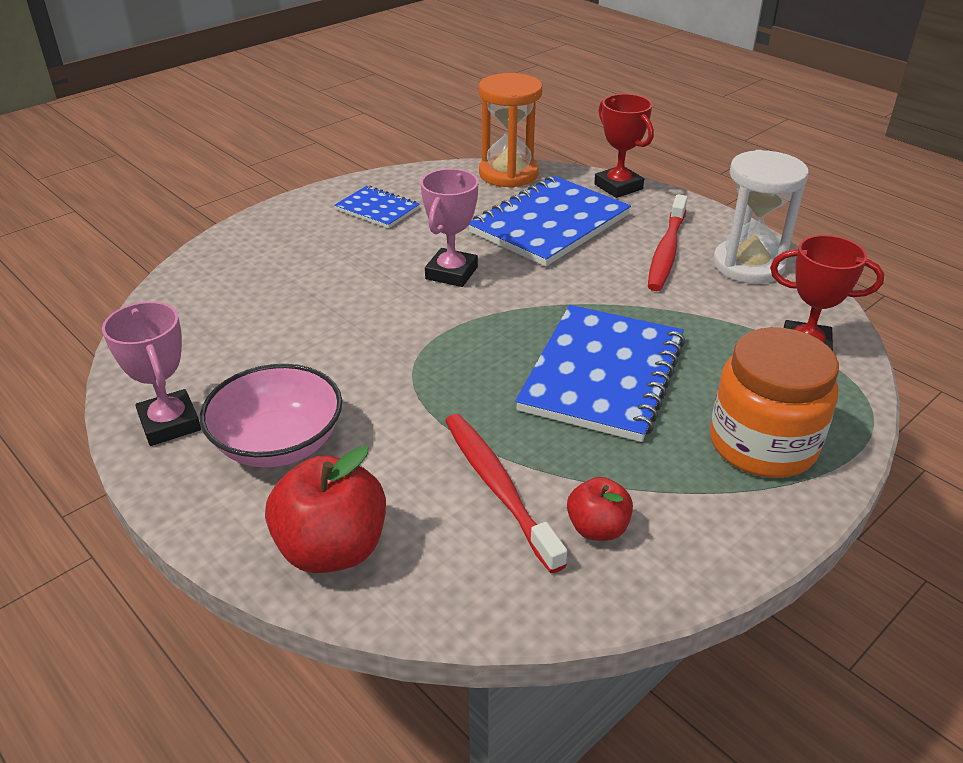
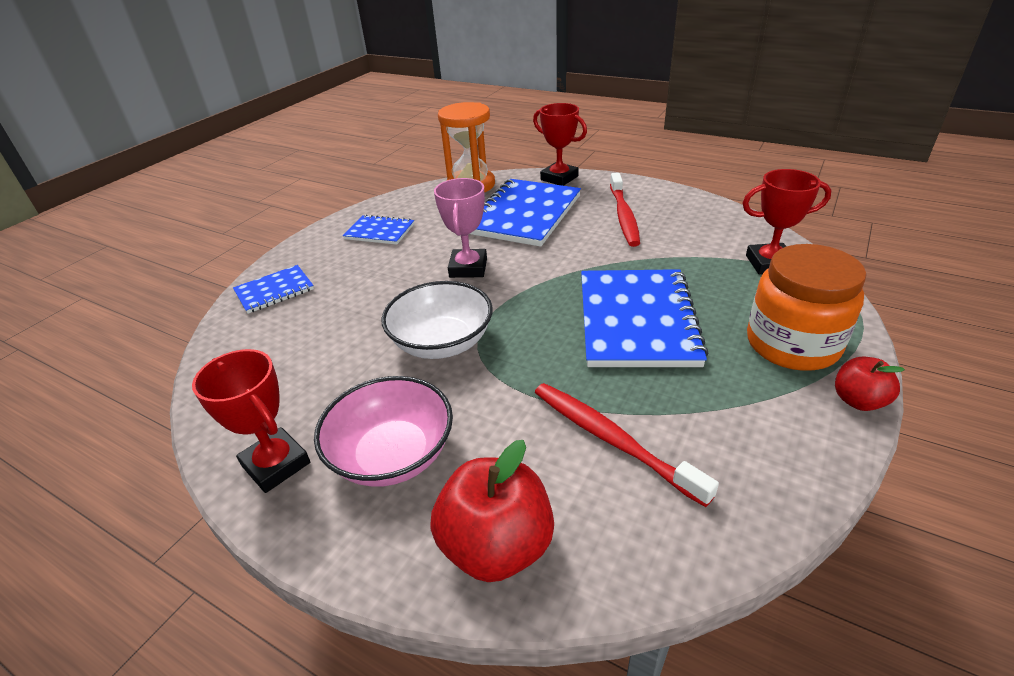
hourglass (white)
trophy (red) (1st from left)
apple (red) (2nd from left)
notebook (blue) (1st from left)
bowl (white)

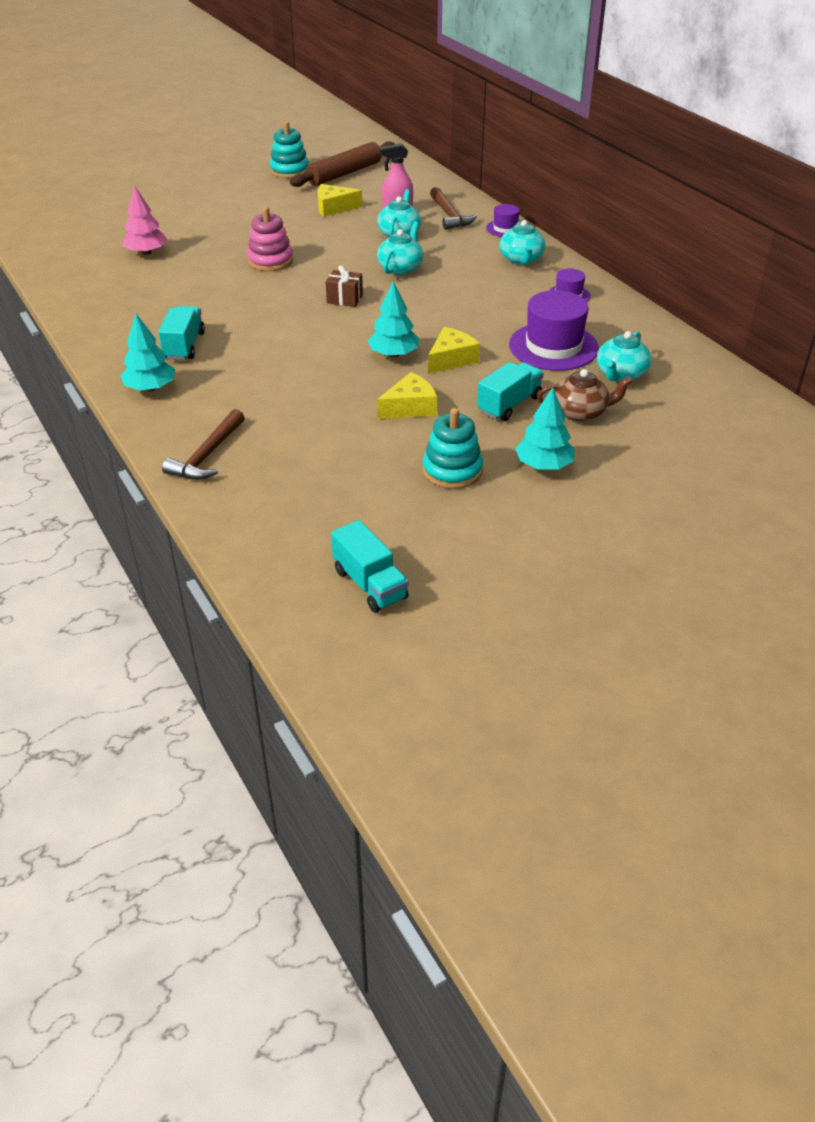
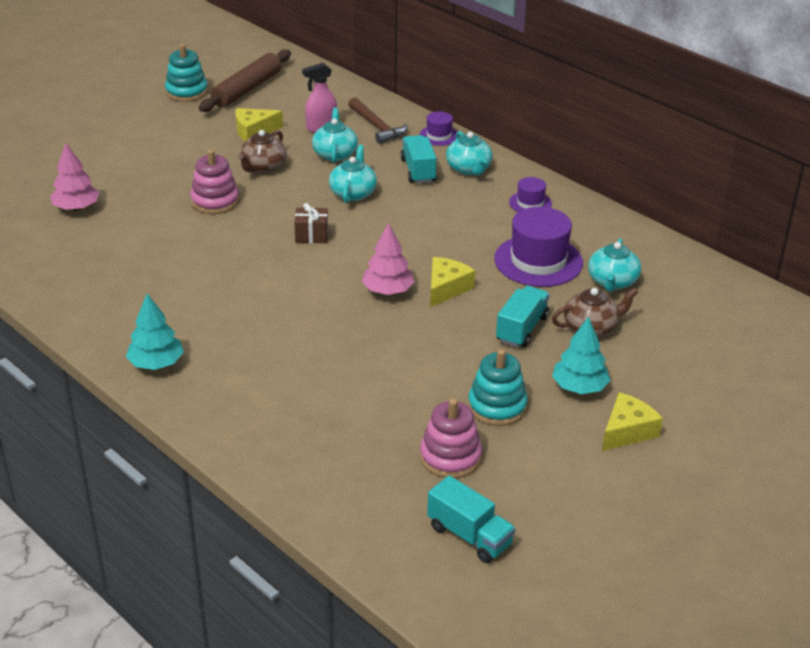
tree (pink) (2nd from left)
truck (turquoise) (1st from left)
cheese (yellow) (3rd from left)
hammer (brown) (1st from left in the first image)
teapot (brown) (1st from left)
stacking toy (pink) (2nd from left)

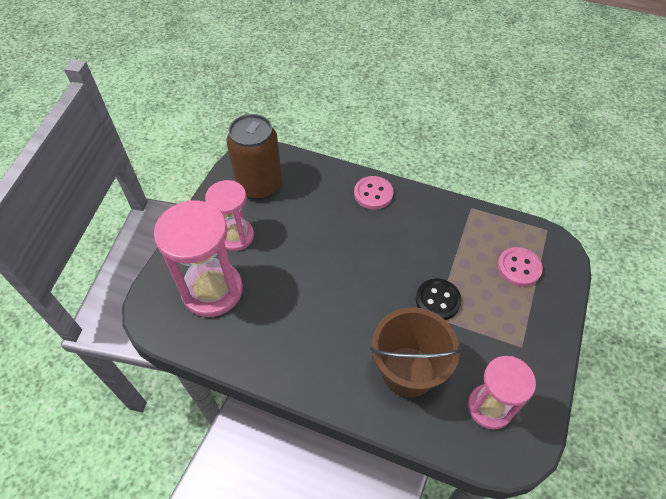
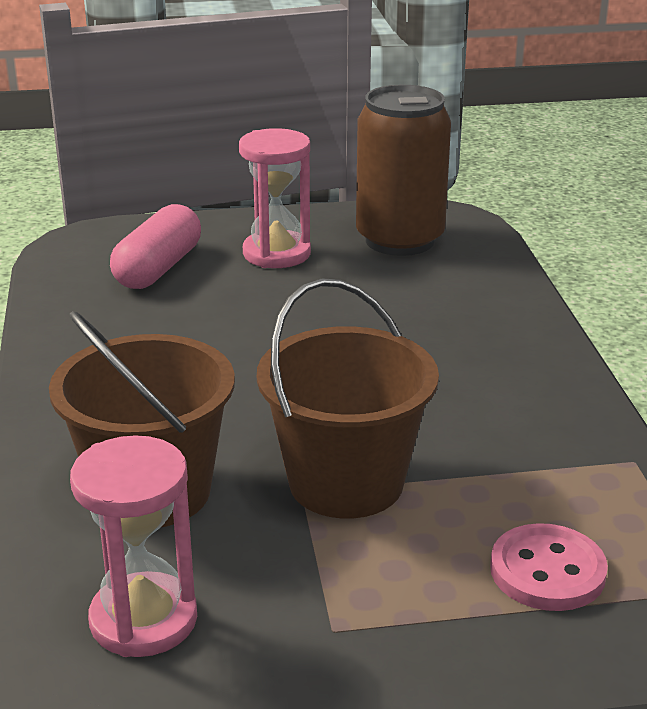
button (pink) (1st from left in the first image)
capsule (pink)
bucket (brown) (2nd from left)

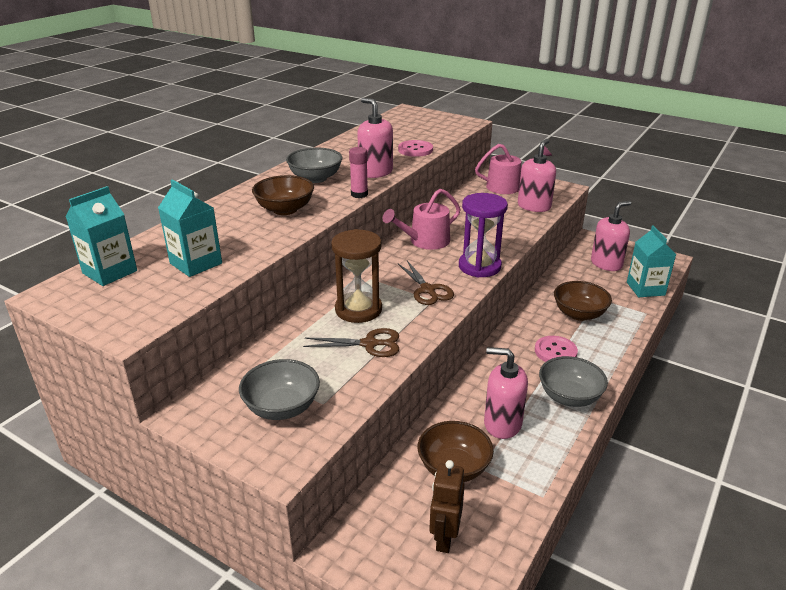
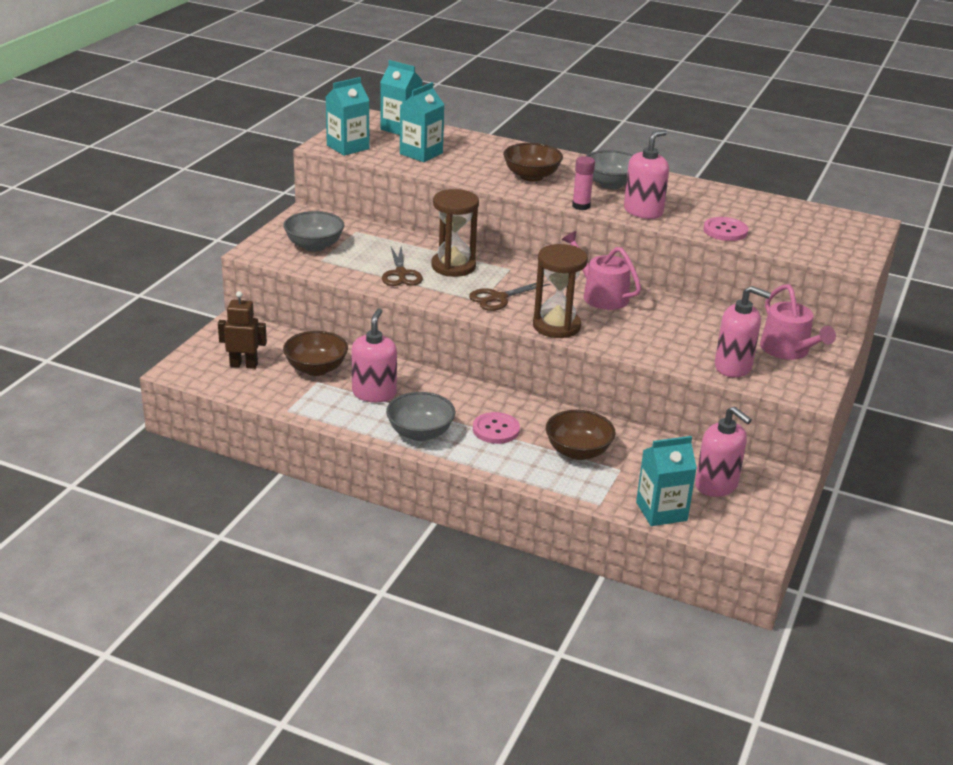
hourglass (brown) (2nd from left)
carton (turquoise) (1st from left)

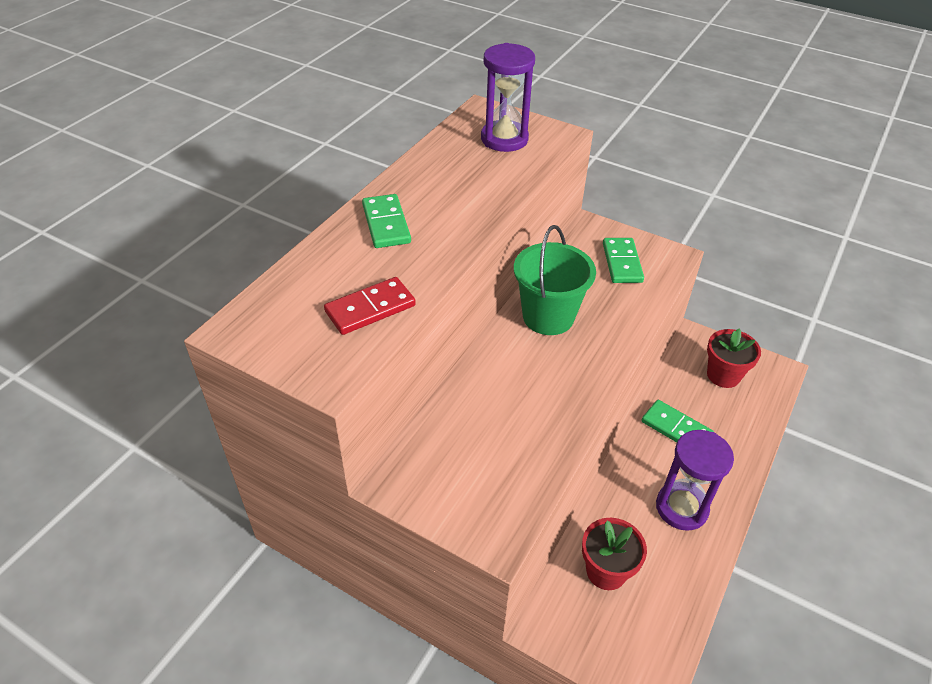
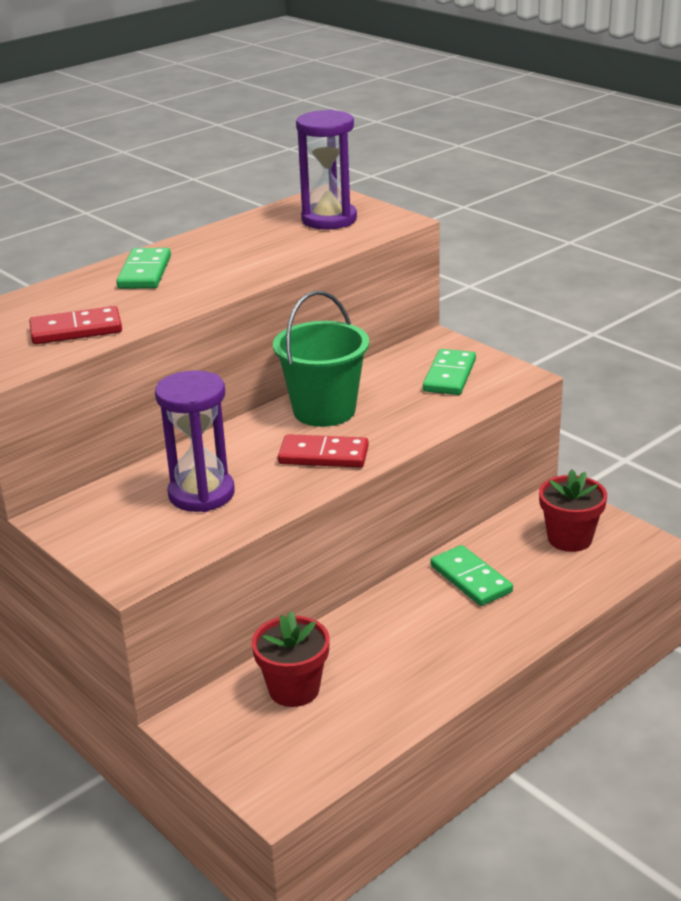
hourglass (purple) (1st from left)
domino (red) (2nd from left)

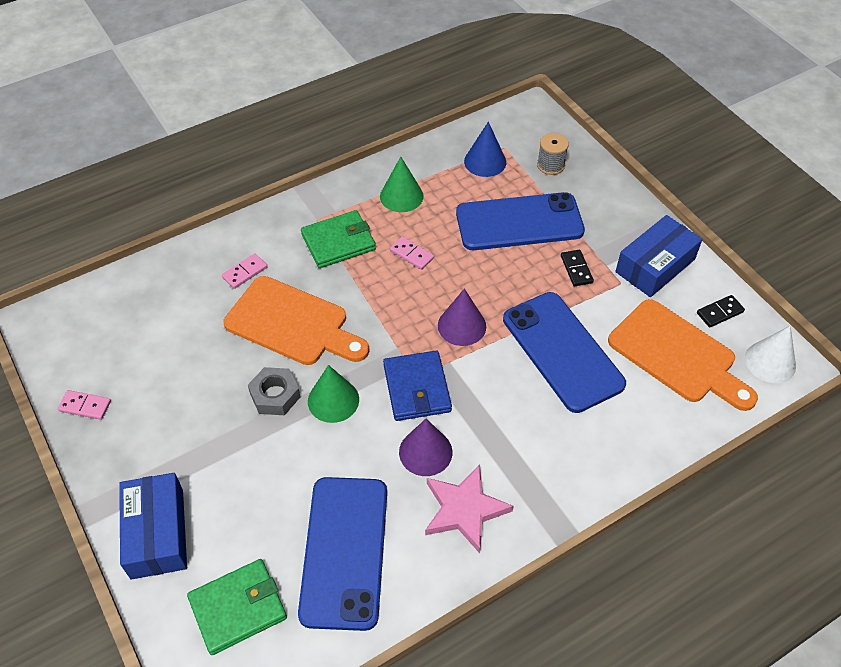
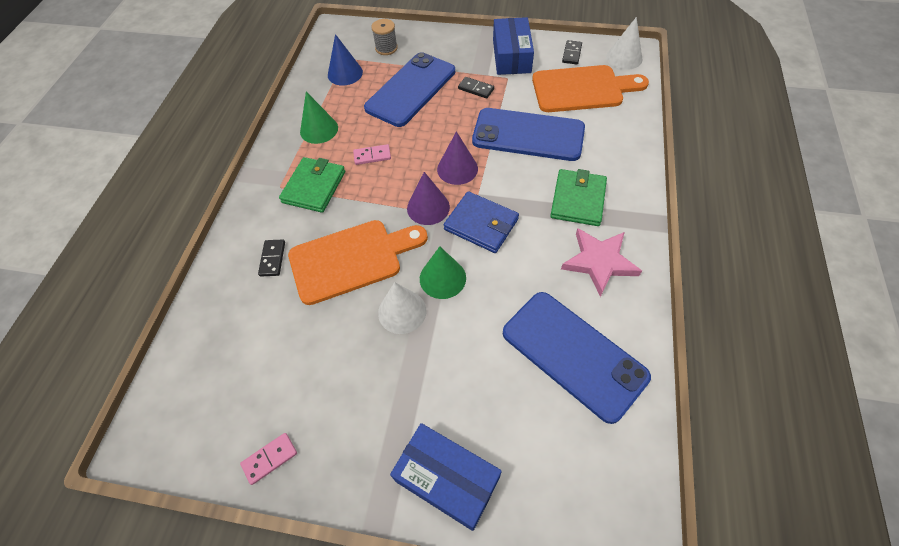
domino (black) (1st from left)
cone (white) (1st from left)
cone (purple) (1st from left)
wallet (green) (2nd from left)

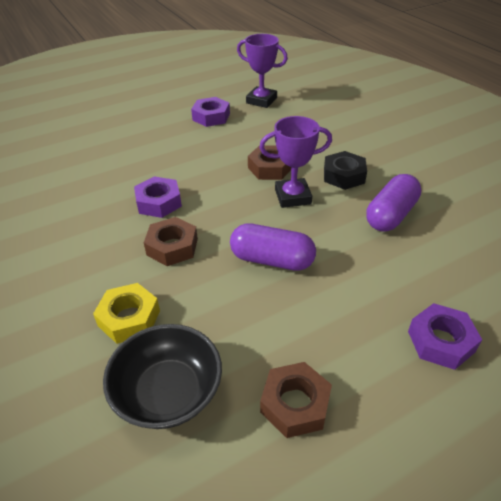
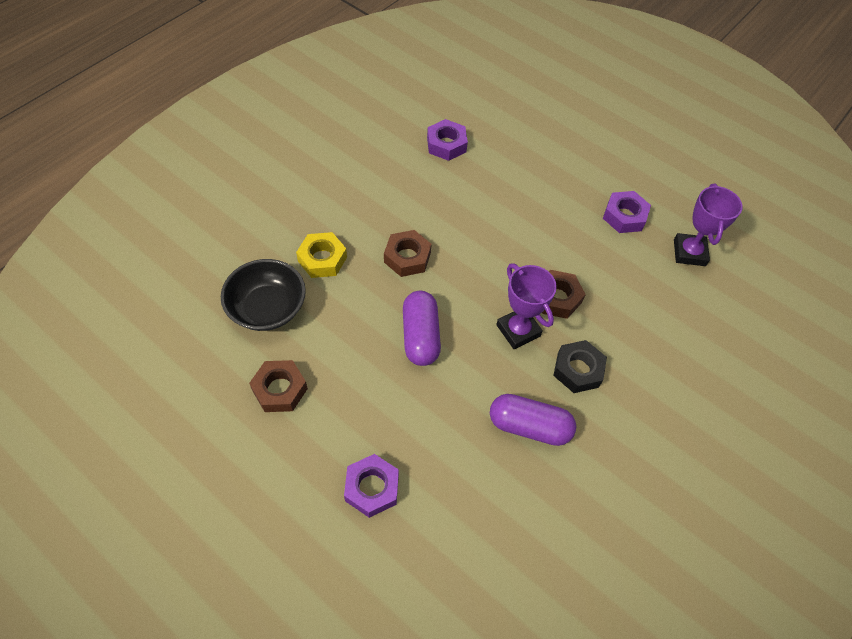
nut (purple) (2nd from left)

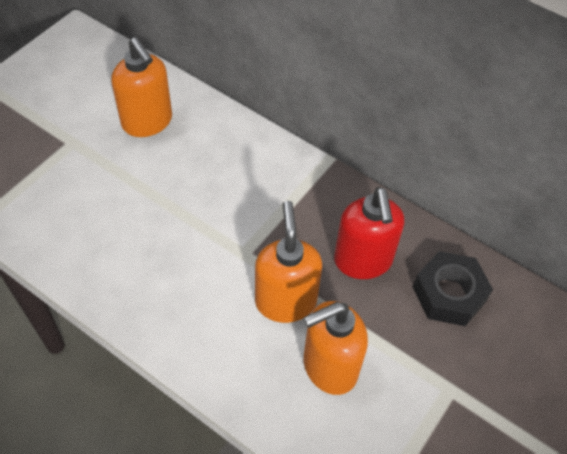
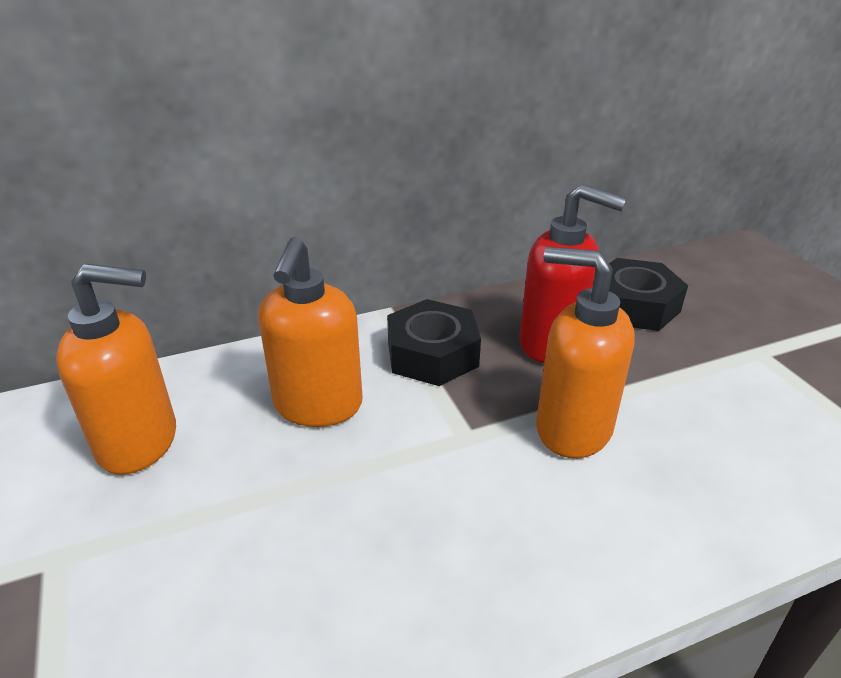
soap dispenser (orange) (2nd from left)
nut (black) (1st from left)

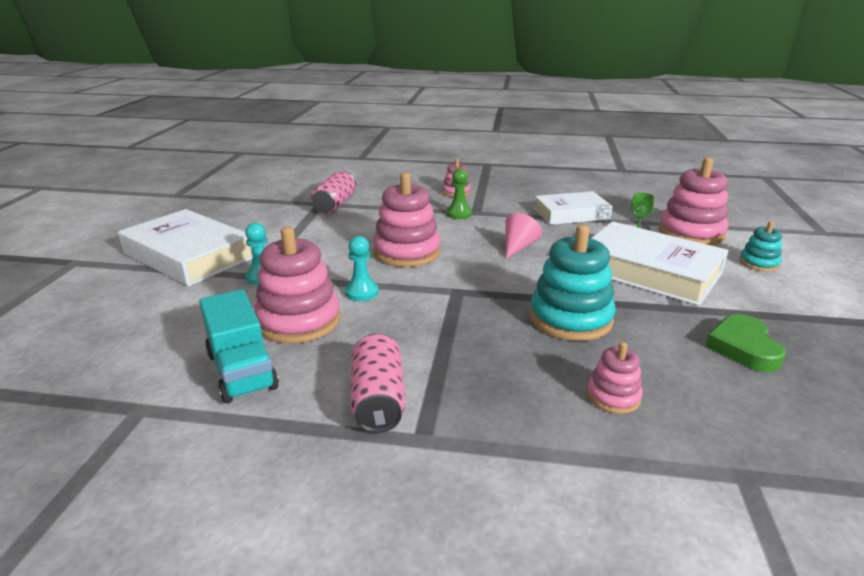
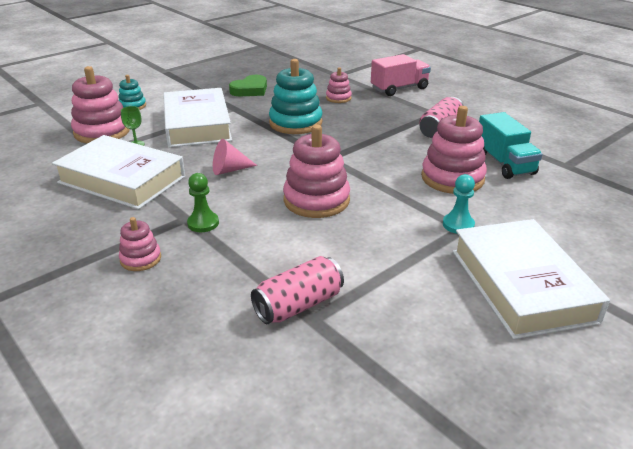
book (white) (1st from left)
pawn (turquoise) (2nd from left in the first image)
truck (turquoise)
truck (pink)

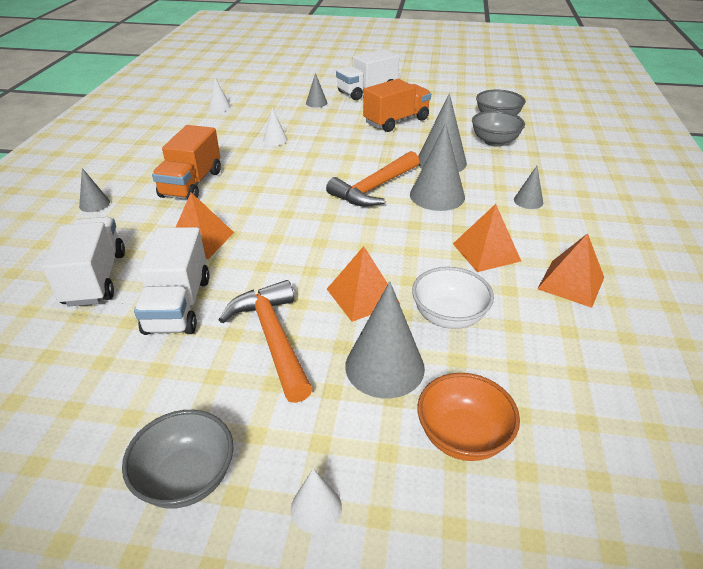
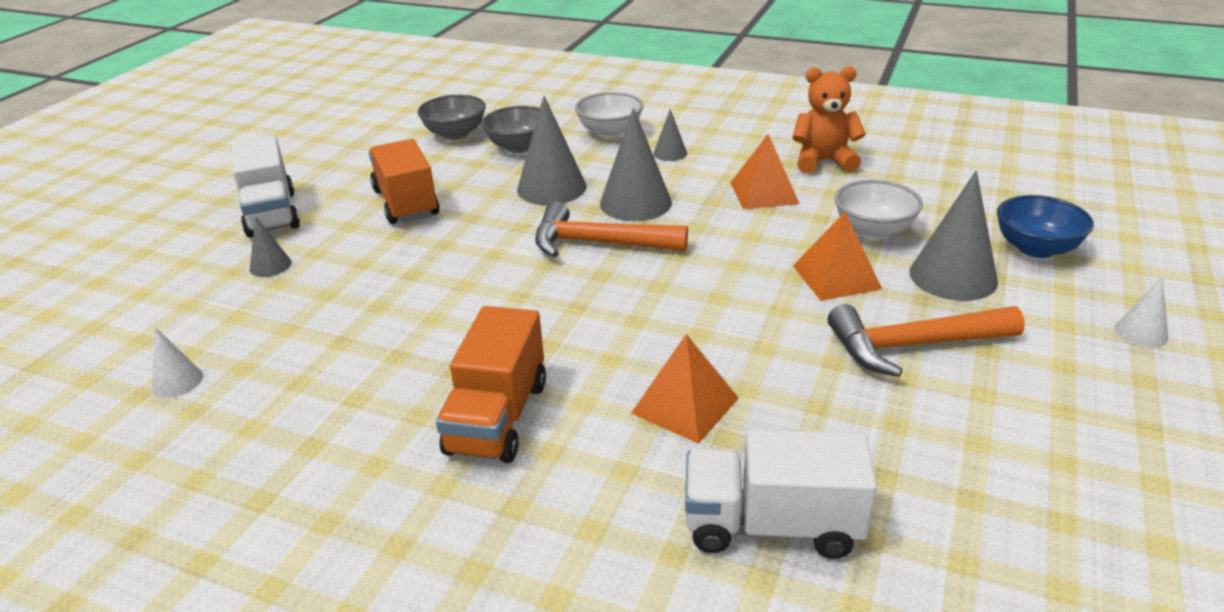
cone (white) (2nd from left in the first image)
truck (orange) (2nd from left)
hammer (orange) (1st from left)
cone (grey) (1st from left in the first image)
truck (white) (2nd from left in the first image)
teddy bear (orange)
bowl (blue)
bowl (grey) (1st from left in the first image)
bowl (white) (1st from left)

